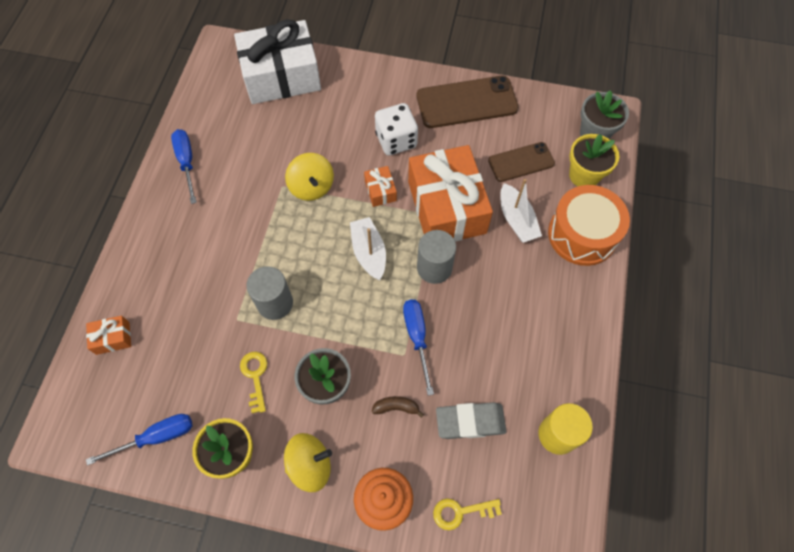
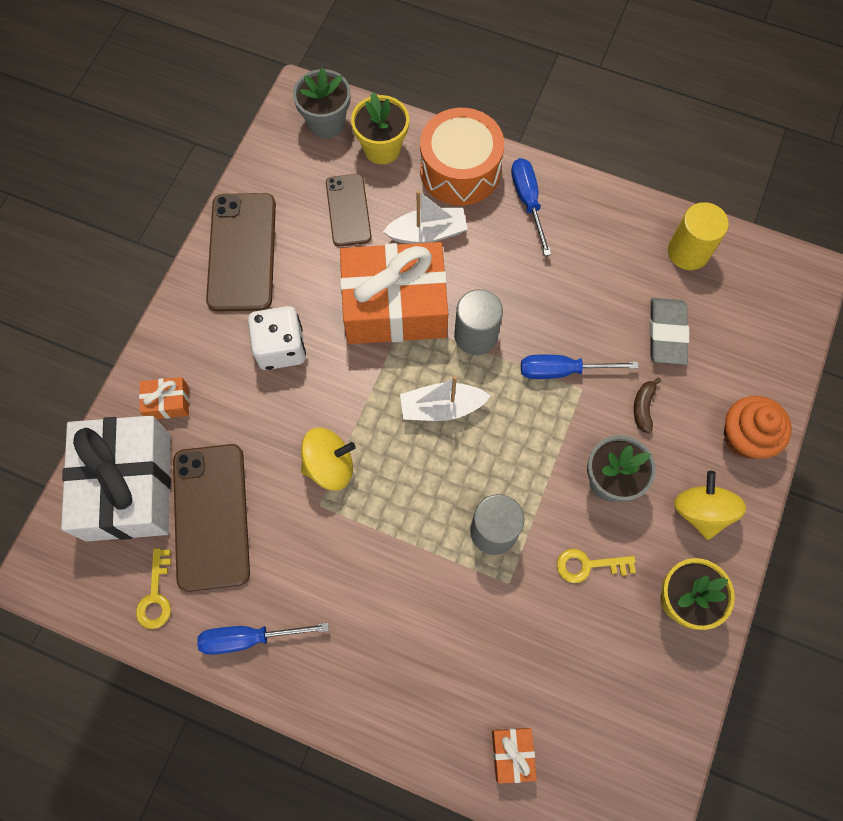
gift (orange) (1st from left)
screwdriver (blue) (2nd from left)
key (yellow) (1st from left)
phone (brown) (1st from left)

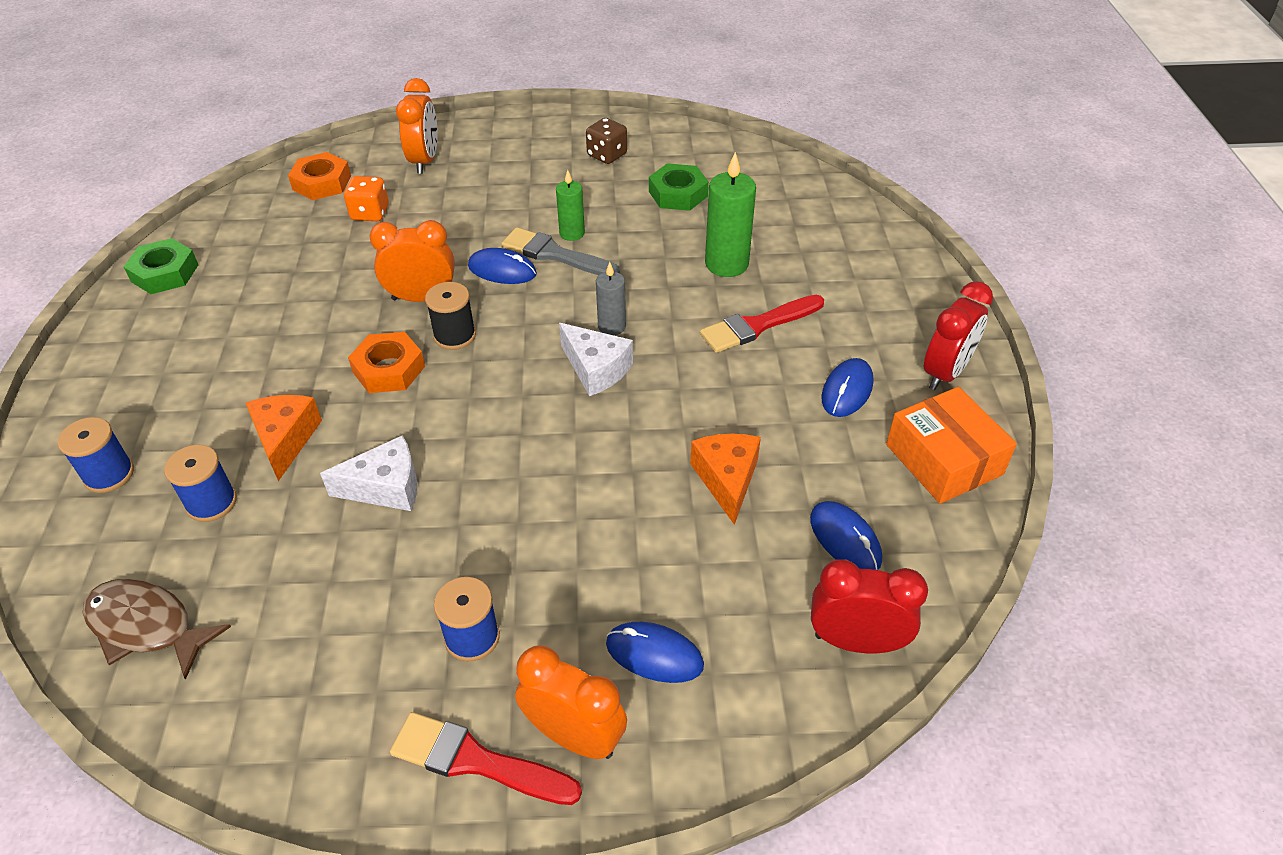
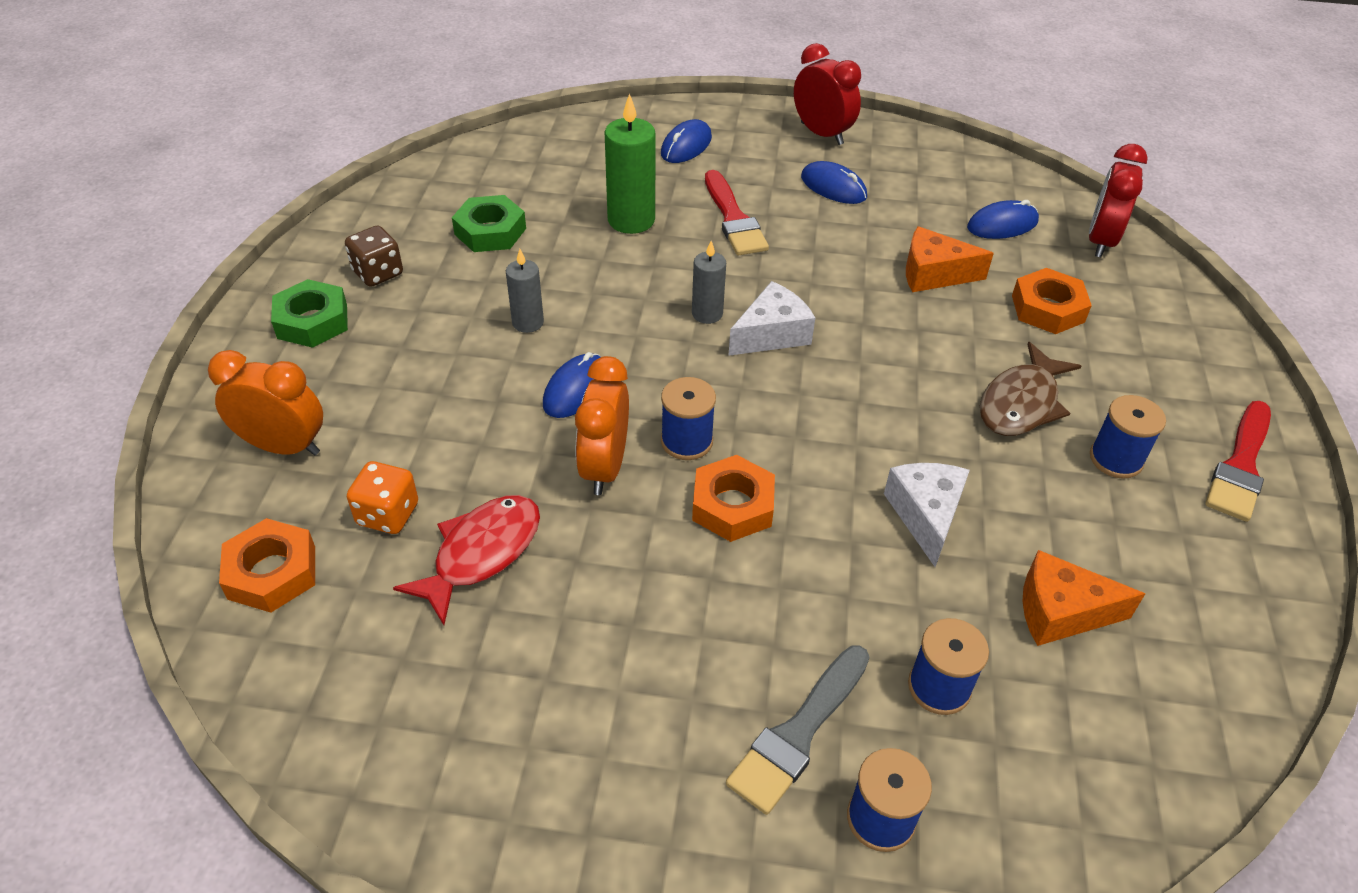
candle (grey) (1st from left)
brush (grey)
nut (green) (1st from left)
spool (blue) (1st from left)
box (orange)
cheese (orange) (2nd from left)
fish (brown)
mouse (blue) (2nd from left)
clock (orange) (3rd from left in the first image)
nut (orange) (3rd from left)
fish (red)

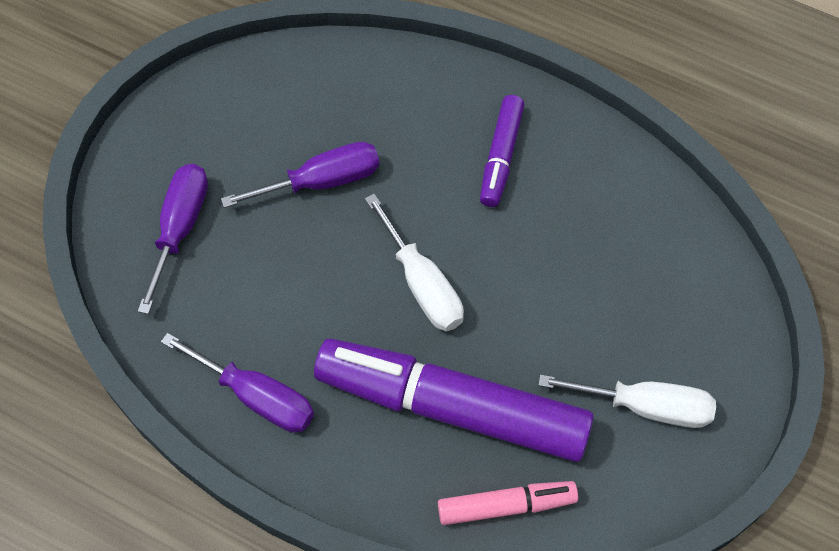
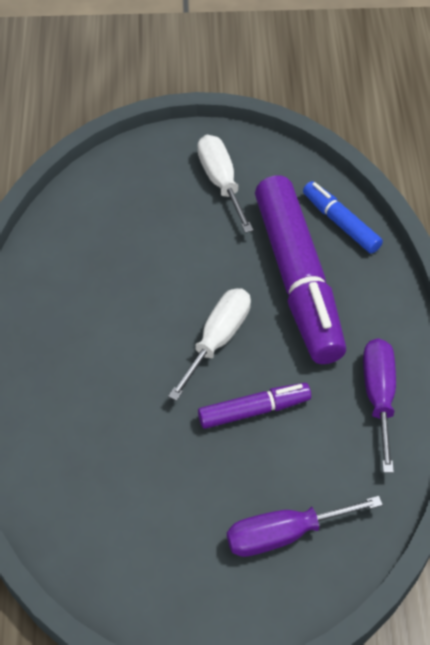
marker (purple) (1st from left)
screwdriver (purple) (3rd from left in the first image)
marker (blue)

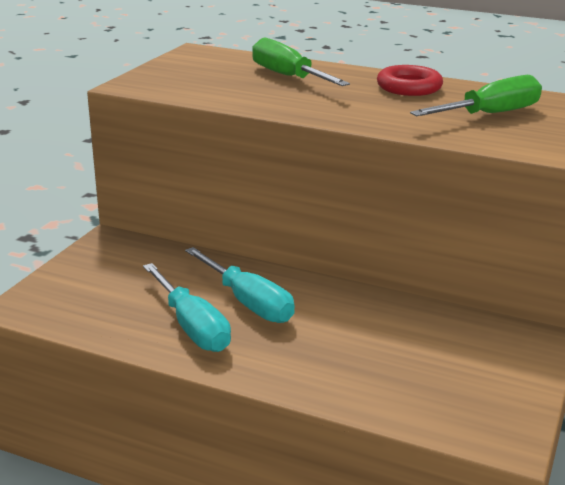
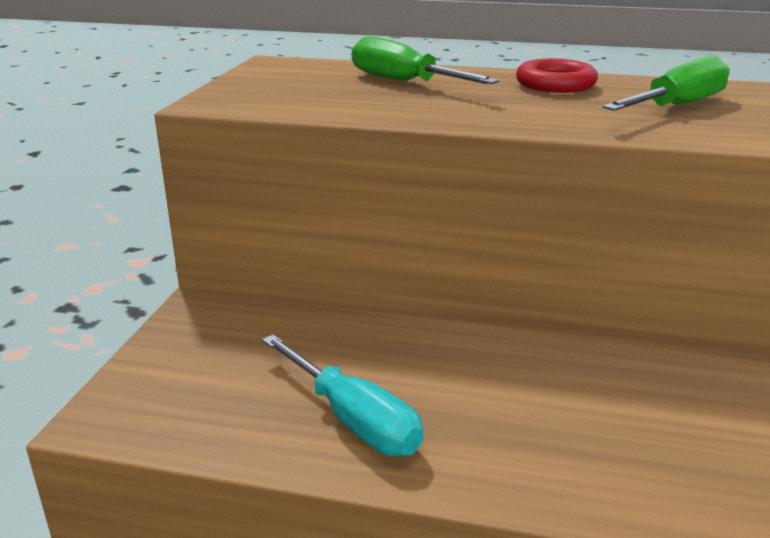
screwdriver (turquoise) (2nd from left in the first image)

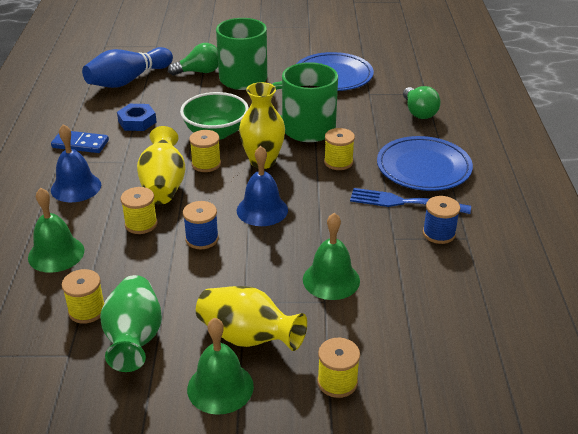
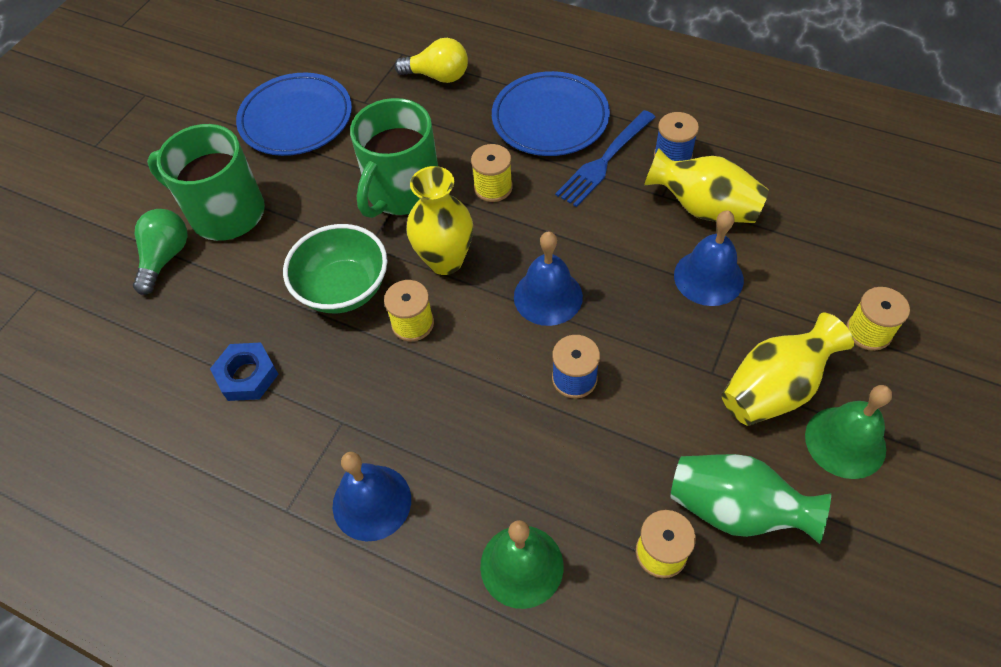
bowling pin (blue)
light bulb (yellow)
vase (yellow) (2nd from left)
domino (blue)
spool (yellow) (2nd from left in the first image)
bell (blue) (3rd from left)

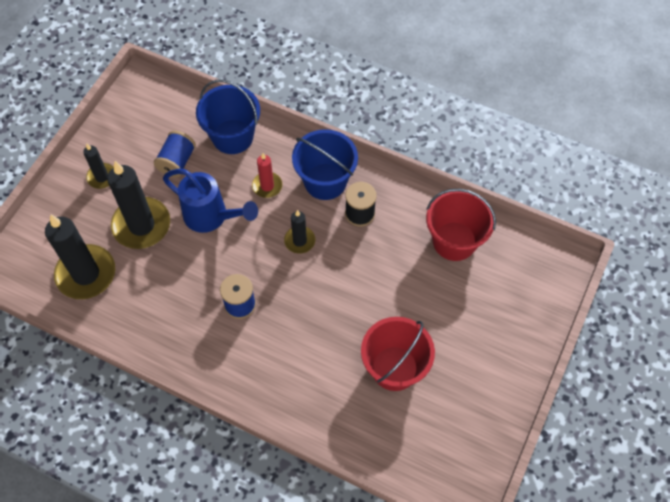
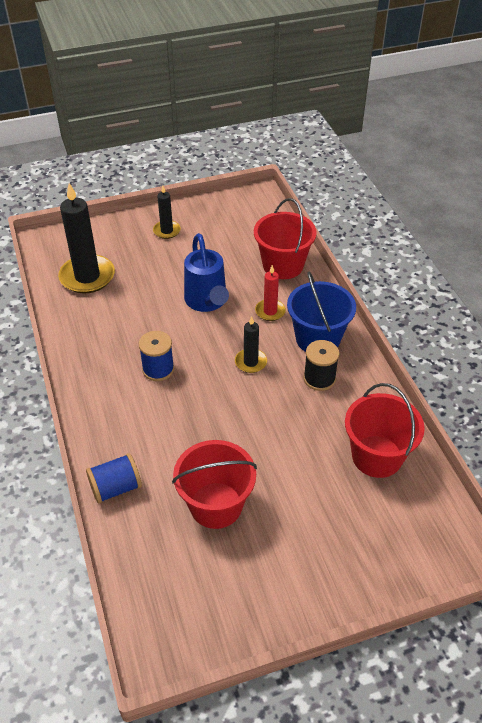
bucket (red) (2nd from left)
spool (blue) (1st from left)
candle (black) (3rd from left in the first image)

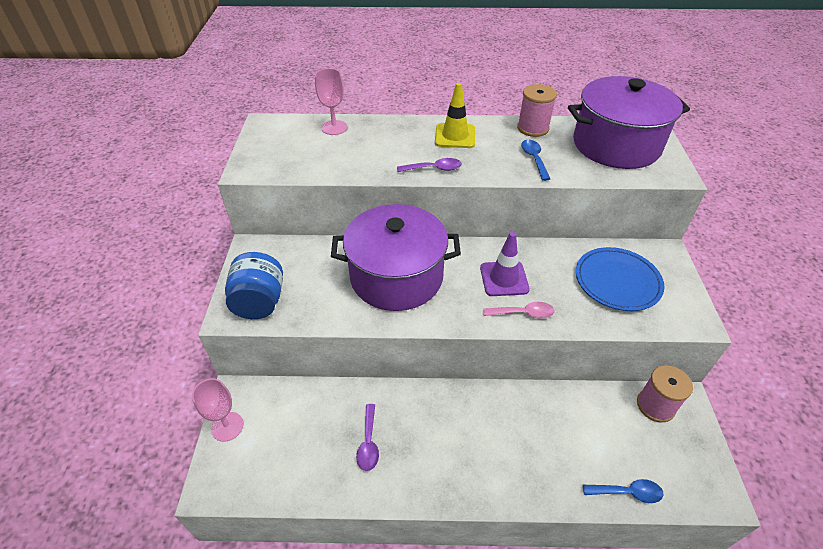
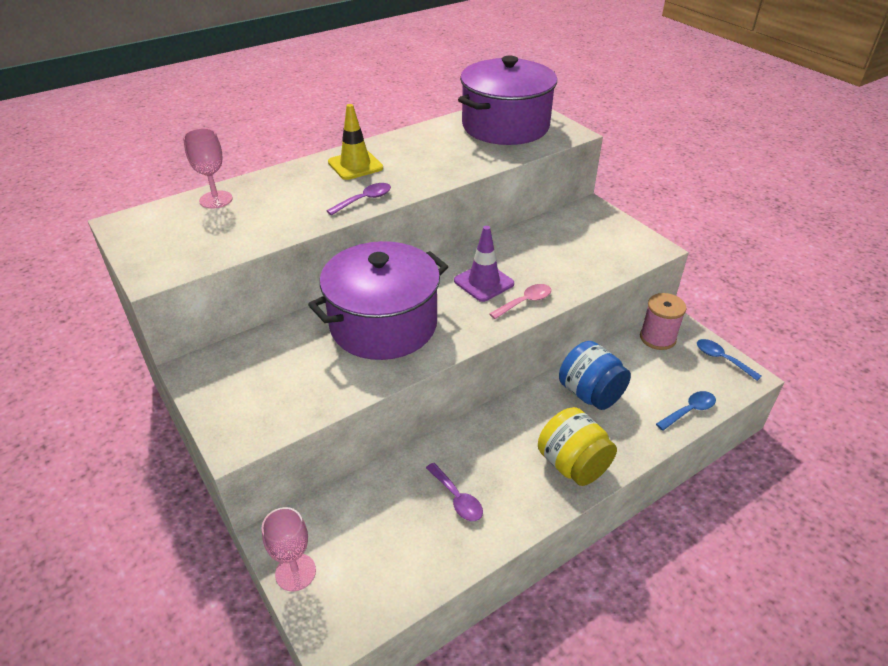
spool (pink) (1st from left in the first image)
spoon (blue) (2nd from left)
plate (blue)
jar (blue)
jar (yellow)

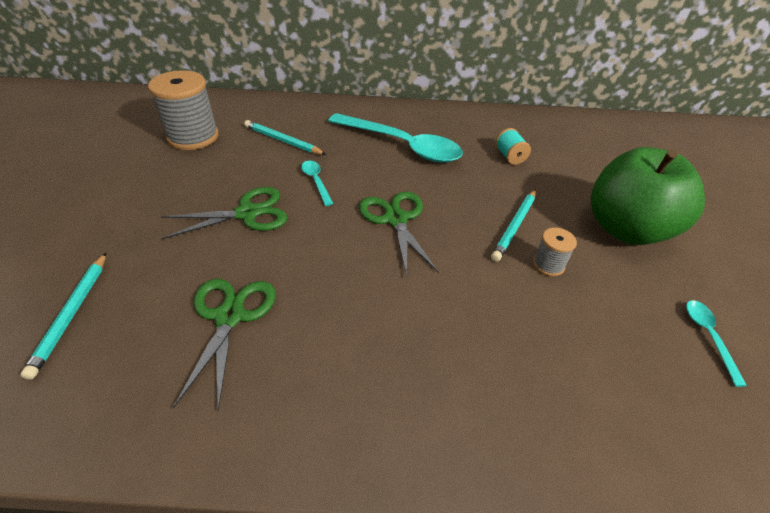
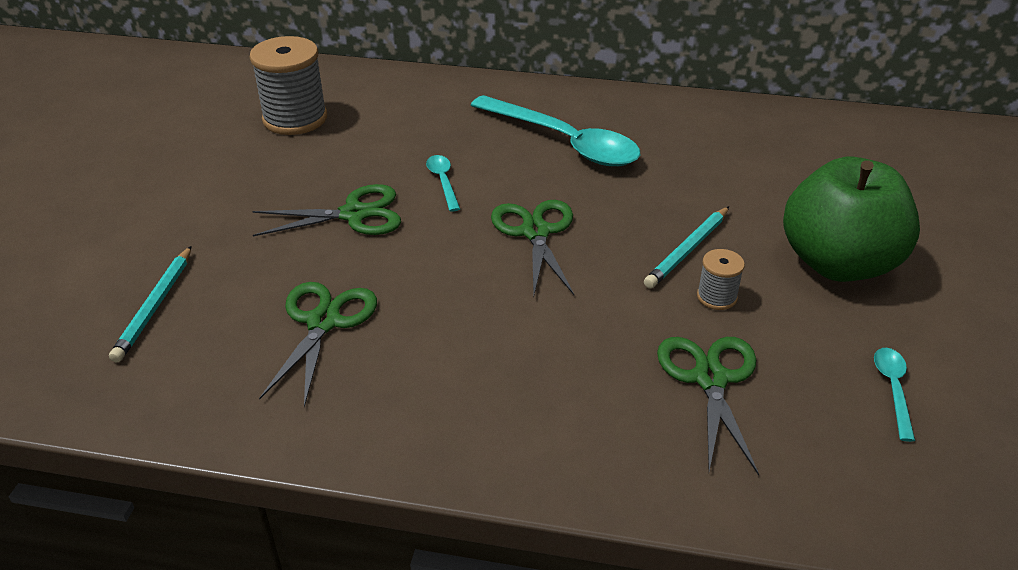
pencil (turquoise) (2nd from left in the first image)
spool (turquoise)
scissors (green) (4th from left)

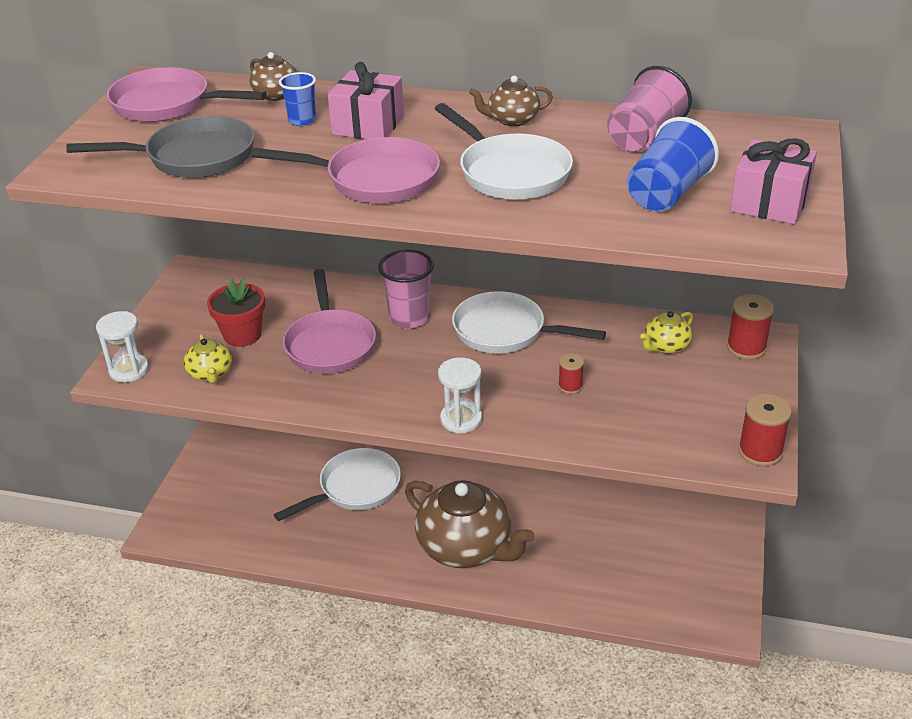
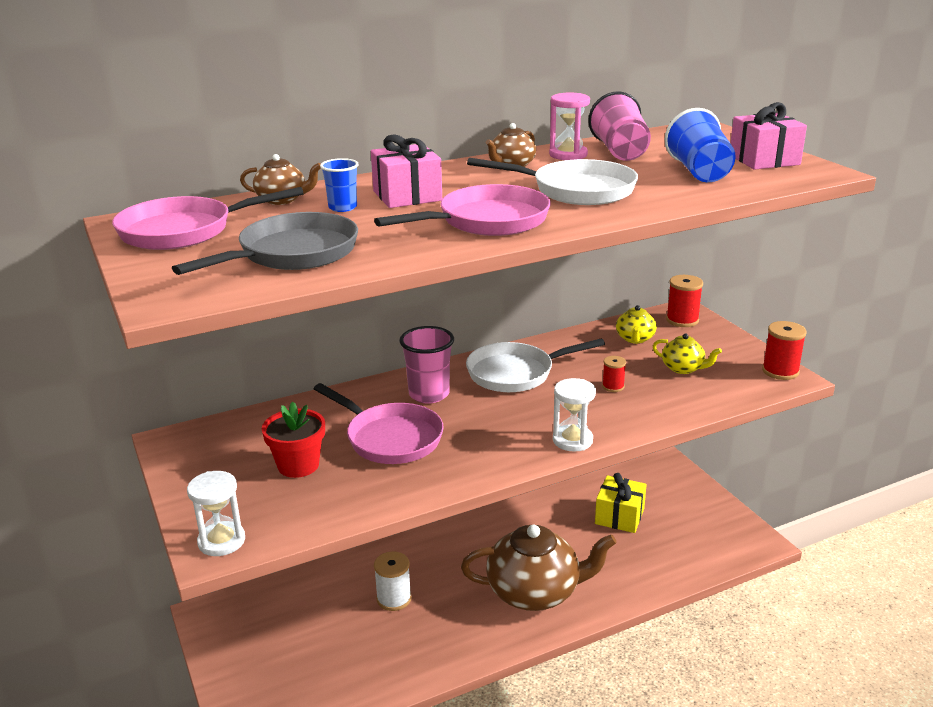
teapot (yellow) (2nd from left)
spool (white)
hourglass (pink)
gift (yellow)

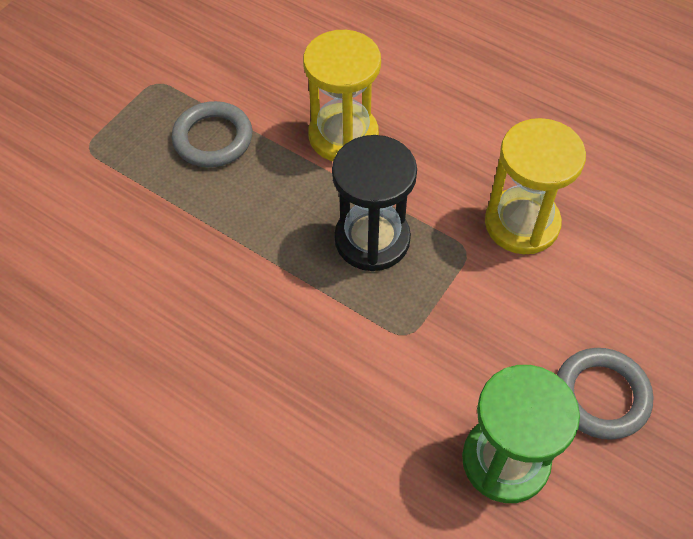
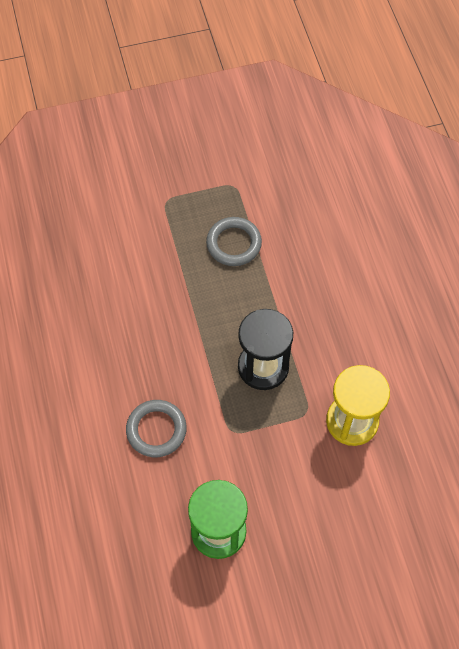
hourglass (yellow) (1st from left in the first image)
ring (grey) (1st from left)

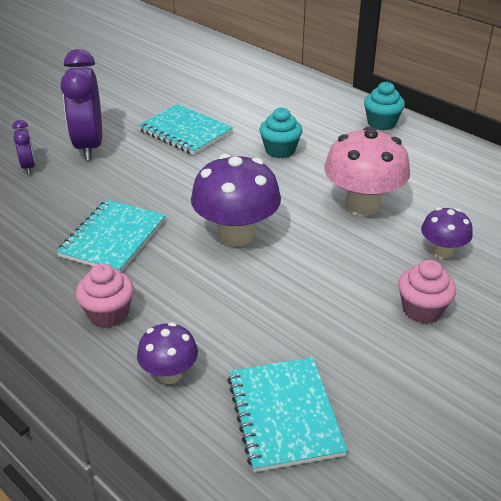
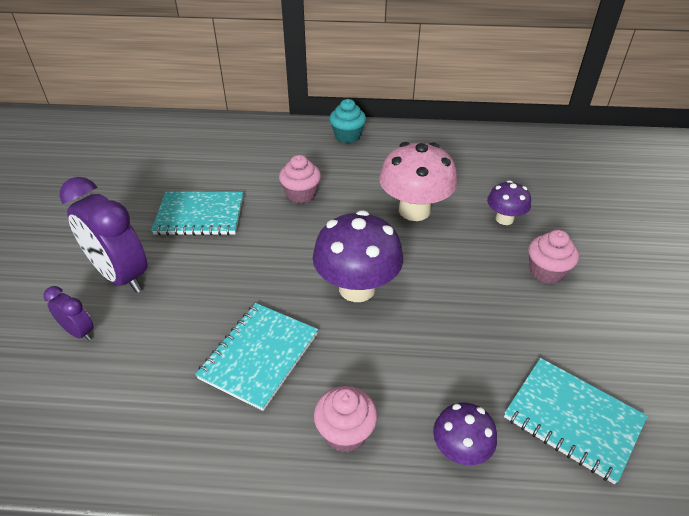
cupcake (pink) (1st from left)
notebook (turquoise) (2nd from left)

